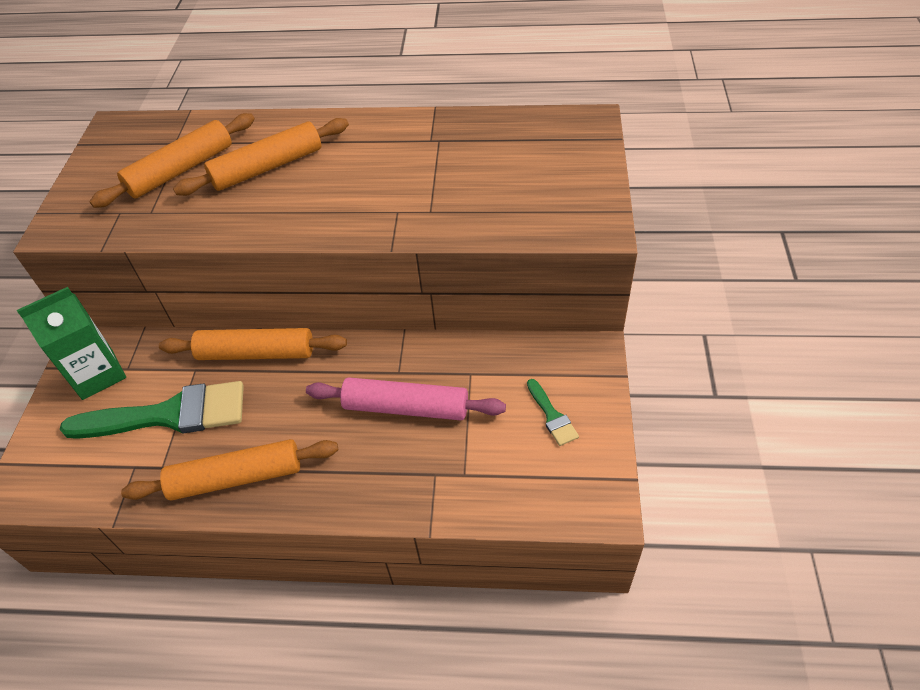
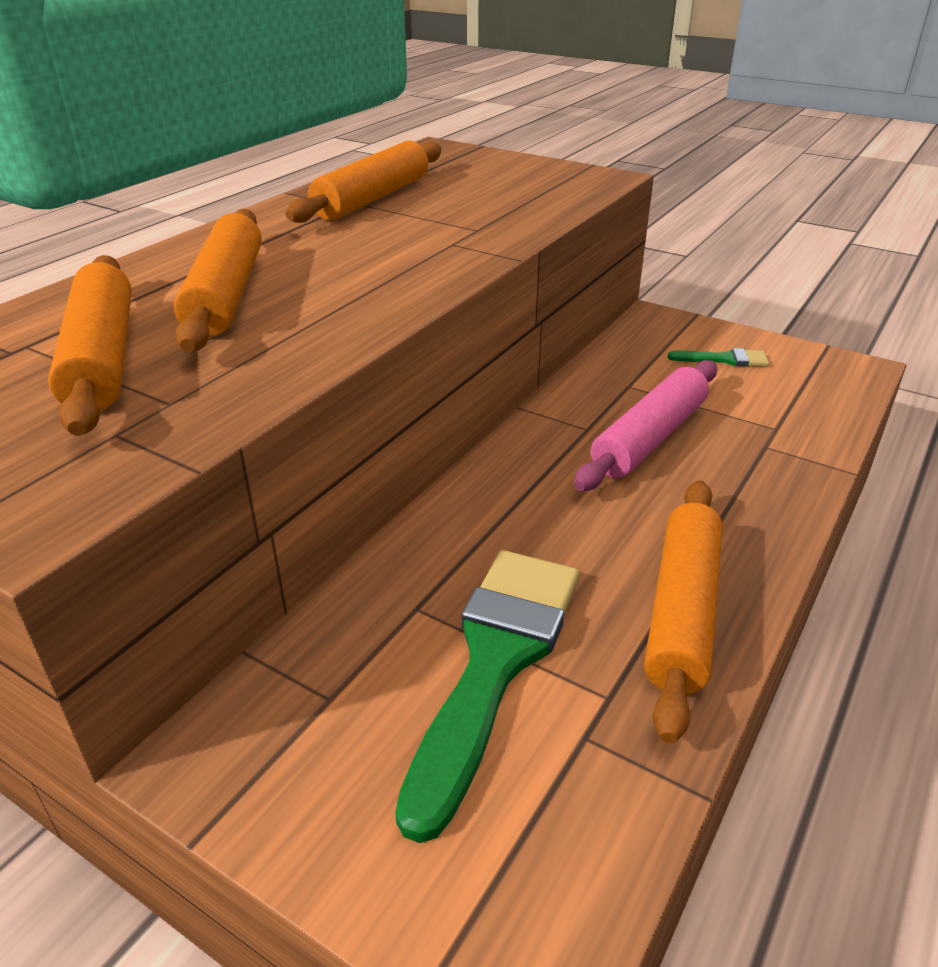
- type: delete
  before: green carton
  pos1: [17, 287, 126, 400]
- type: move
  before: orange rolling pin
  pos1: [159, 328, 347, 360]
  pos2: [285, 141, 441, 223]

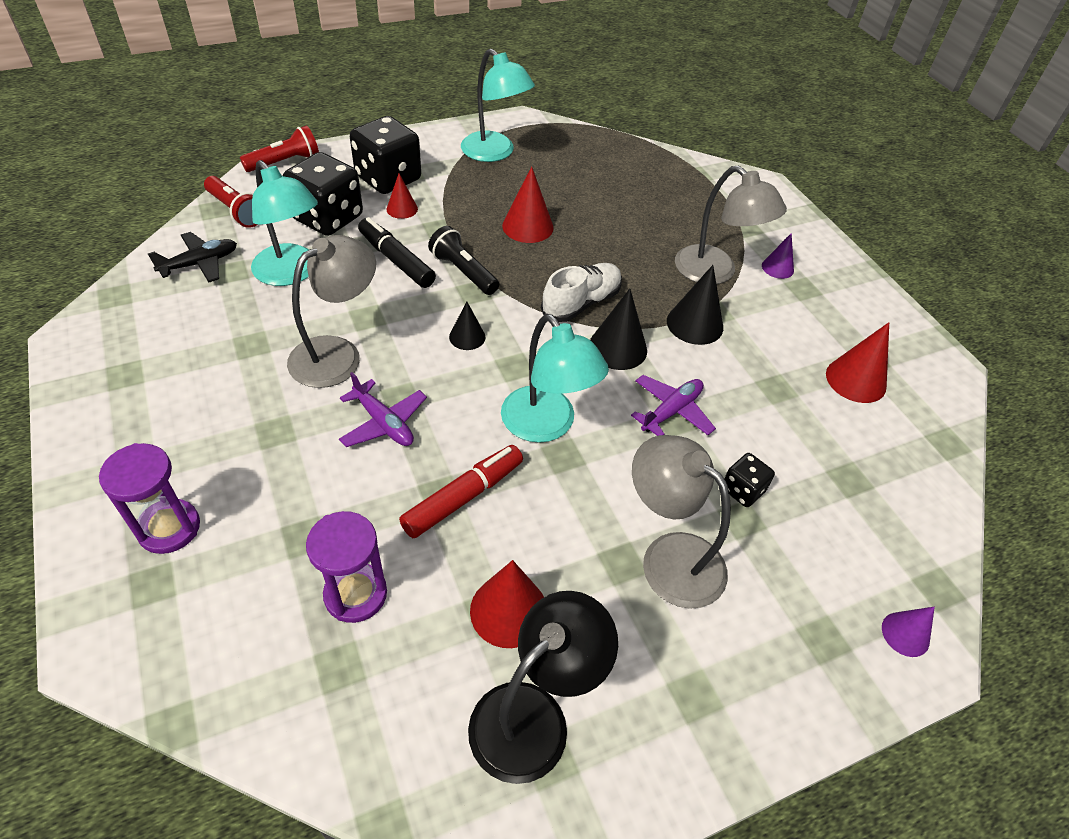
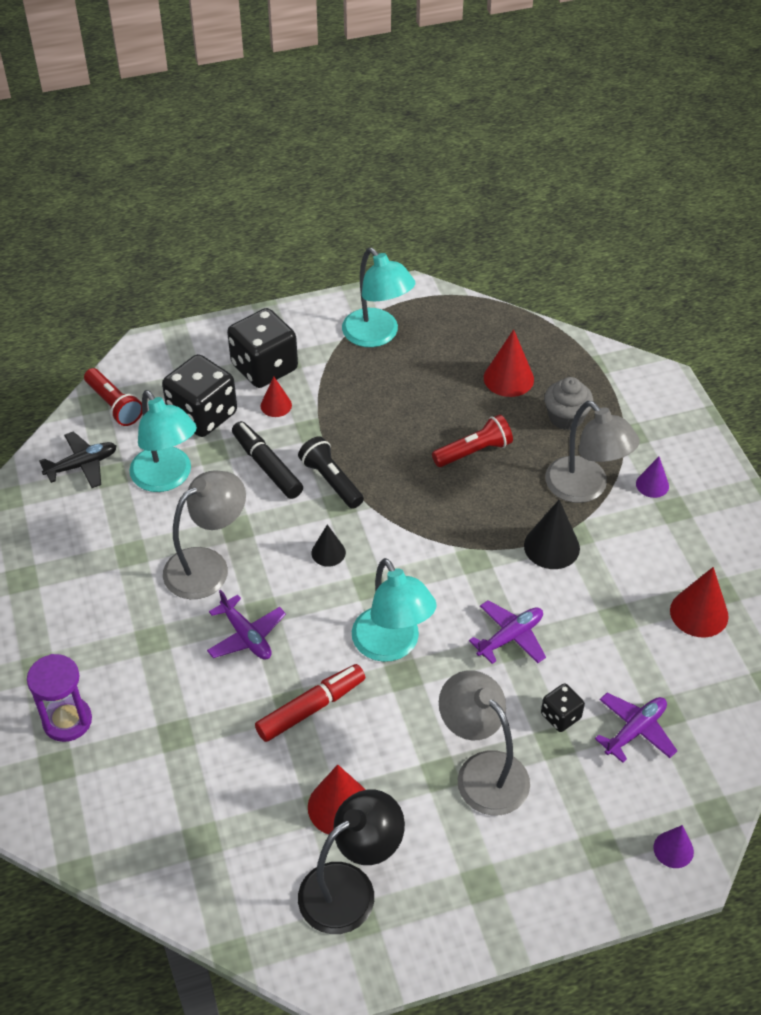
- type: move
  before: red flashlight
  pos1: [240, 125, 319, 172]
  pos2: [432, 414, 513, 467]
- type: move
  before: red cone
  pos1: [502, 166, 554, 243]
  pos2: [484, 329, 534, 397]
- type: delete
  before: white shoe
  pos1: [541, 263, 622, 322]
- type: delete
  before: black cone
  pos1: [590, 289, 647, 370]
- type: delete
  before: purple hourglass
  pos1: [306, 511, 387, 623]
- type: insert
  after: grey cupcake
  pos2: [544, 377, 593, 430]
- type: insert
  after: purple plane
  pos2: [595, 693, 677, 763]

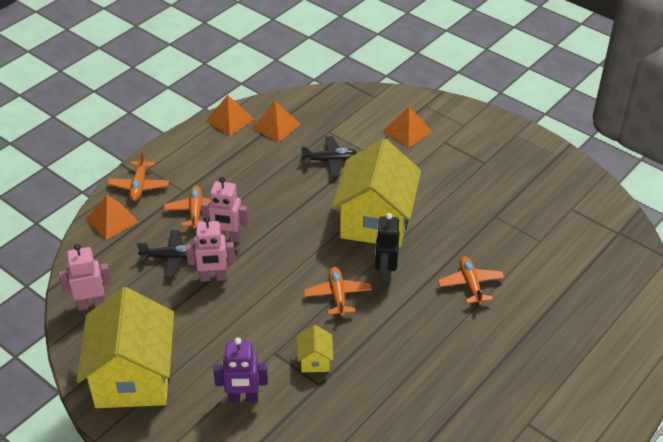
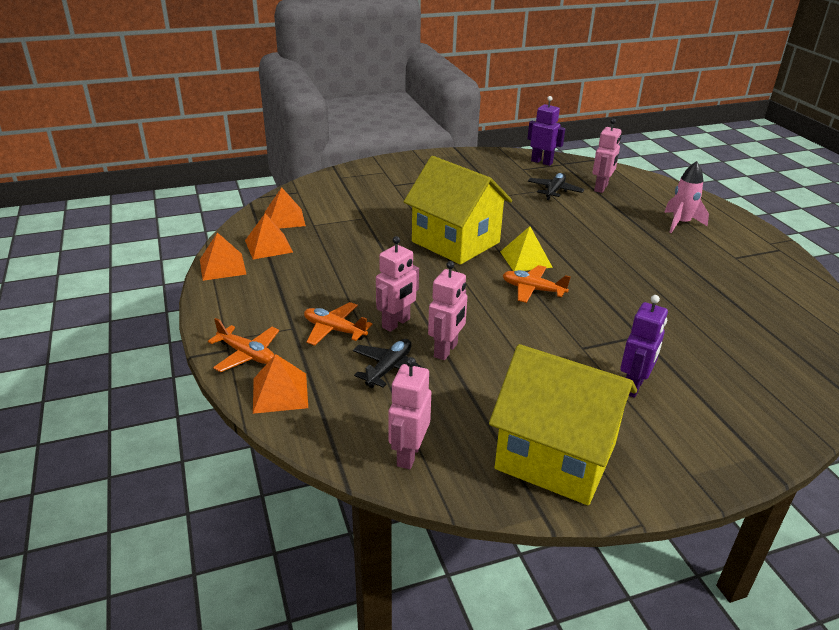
- type: move
  before: orange pyramid
  pos1: [383, 106, 432, 148]
  pos2: [264, 187, 306, 229]
- type: move
  before: black plane
  pos1: [301, 136, 357, 177]
  pos2: [528, 173, 584, 200]
- type: replace
  before: black robot
  after: yellow pyramid
  pos1: [375, 213, 400, 284]
  pos2: [500, 226, 553, 271]
- type: delete
  before: orange plane
  pos1: [438, 256, 505, 305]
- type: delete
  before: yellow house
  pos1: [297, 325, 333, 372]
- type: insert
  after: purple robot
  pos2: [527, 96, 565, 166]
- type: insert
  after: pink robot
  pos2: [593, 118, 621, 193]
- type: insert
  after: pink rocket
  pos2: [664, 161, 709, 233]

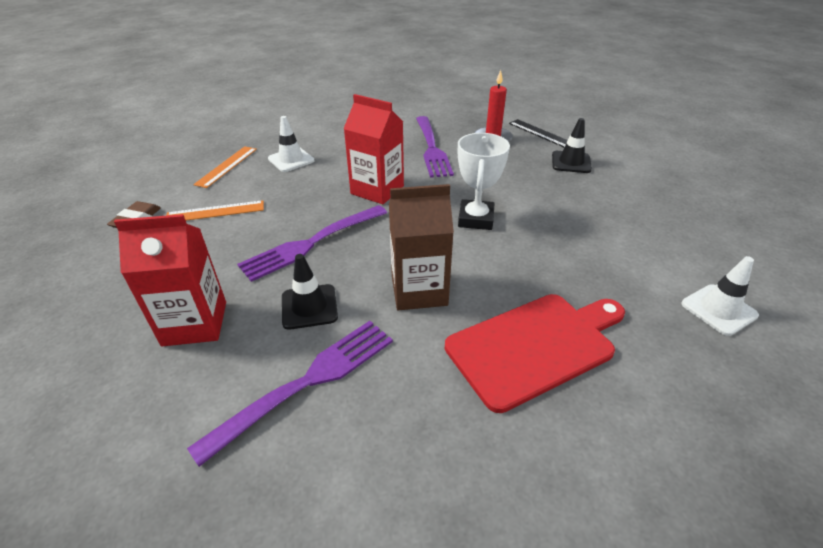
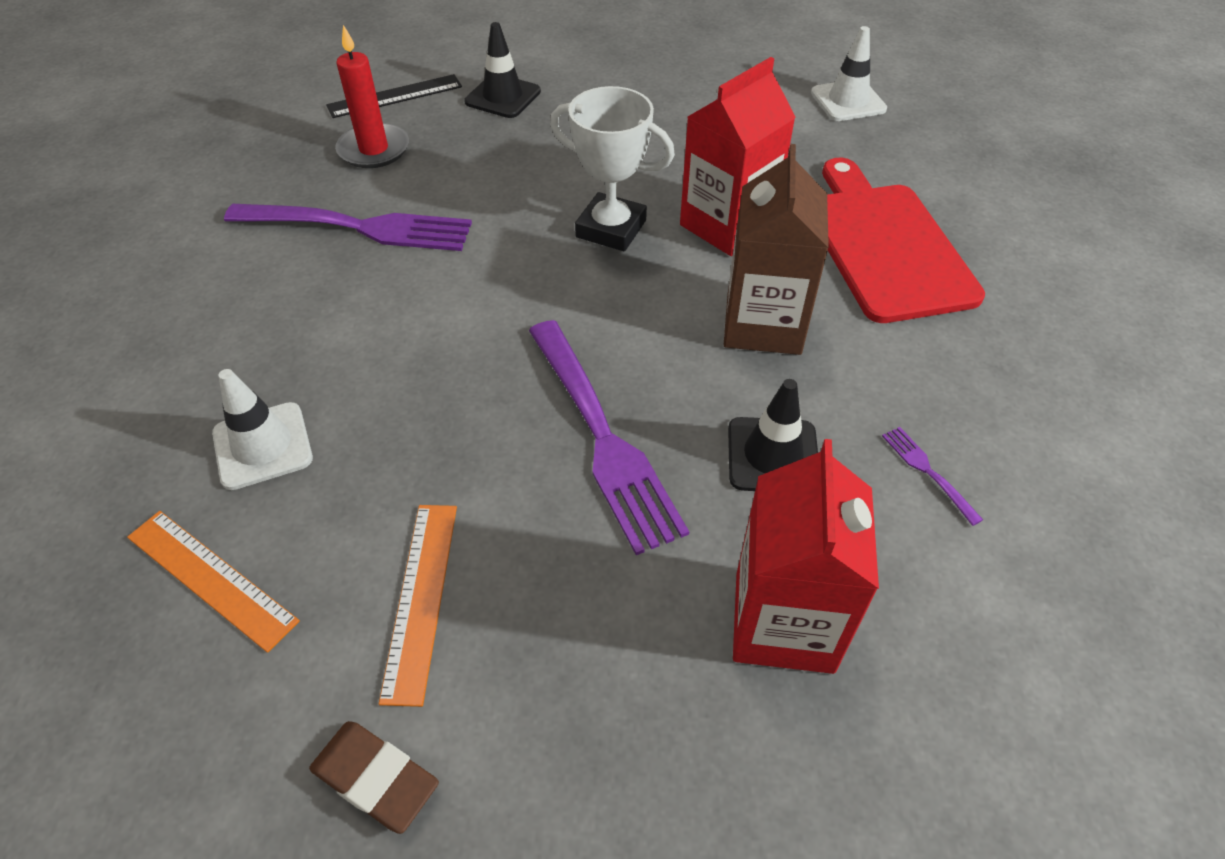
- type: move
  before: red carton
  pos1: [344, 94, 404, 204]
  pos2: [680, 57, 796, 256]
- type: resize
  before: purple fork
  pos1: [187, 321, 393, 467]
  pos2: [882, 427, 983, 526]
  scale: 0.41

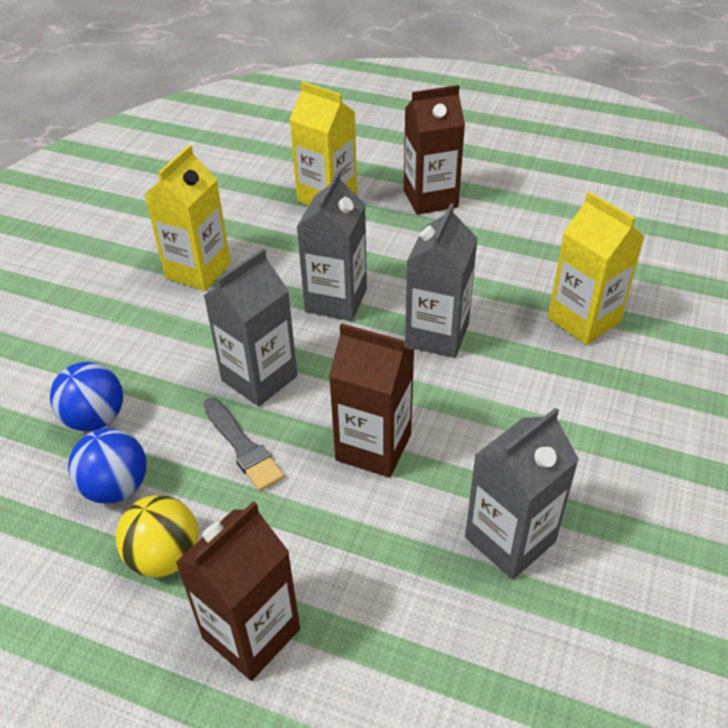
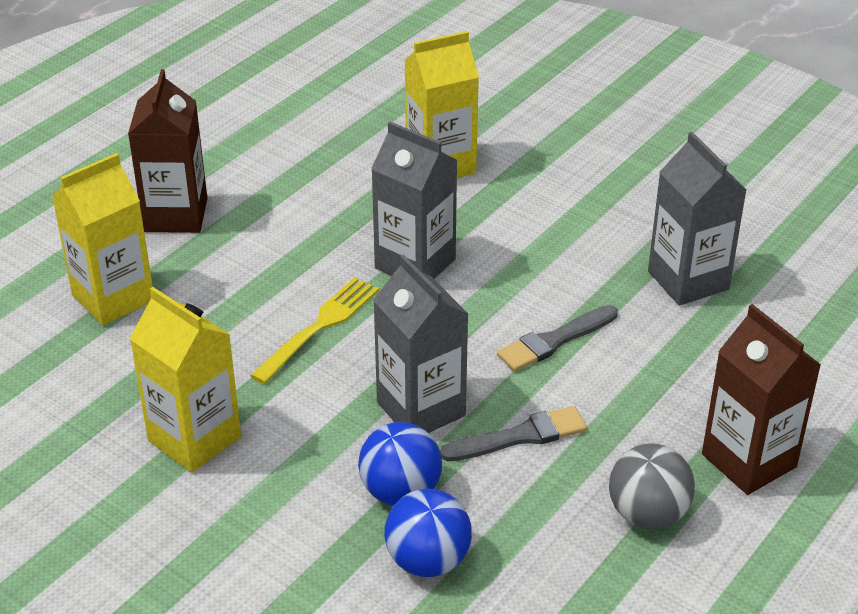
- type: replace
  before: grey carton
  after: yellow fork
  pos1: [297, 171, 367, 321]
  pos2: [250, 277, 379, 384]
- type: replace
  before: brown carton
  after: grey brush
  pos1: [329, 323, 415, 478]
  pos2: [497, 305, 618, 372]
- type: move
  before: blue ball
  pos1: [68, 428, 146, 504]
  pos2: [358, 422, 442, 506]
- type: recolor
  before: yellow ball
  after: grey ball
  pos1: [116, 495, 199, 577]
  pos2: [609, 443, 695, 529]

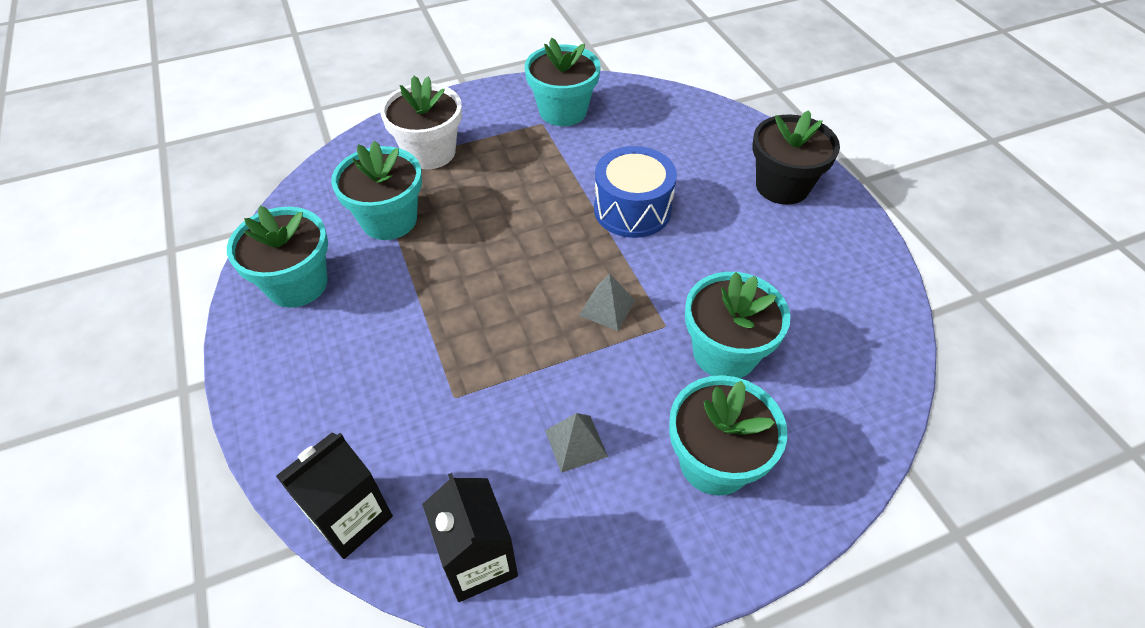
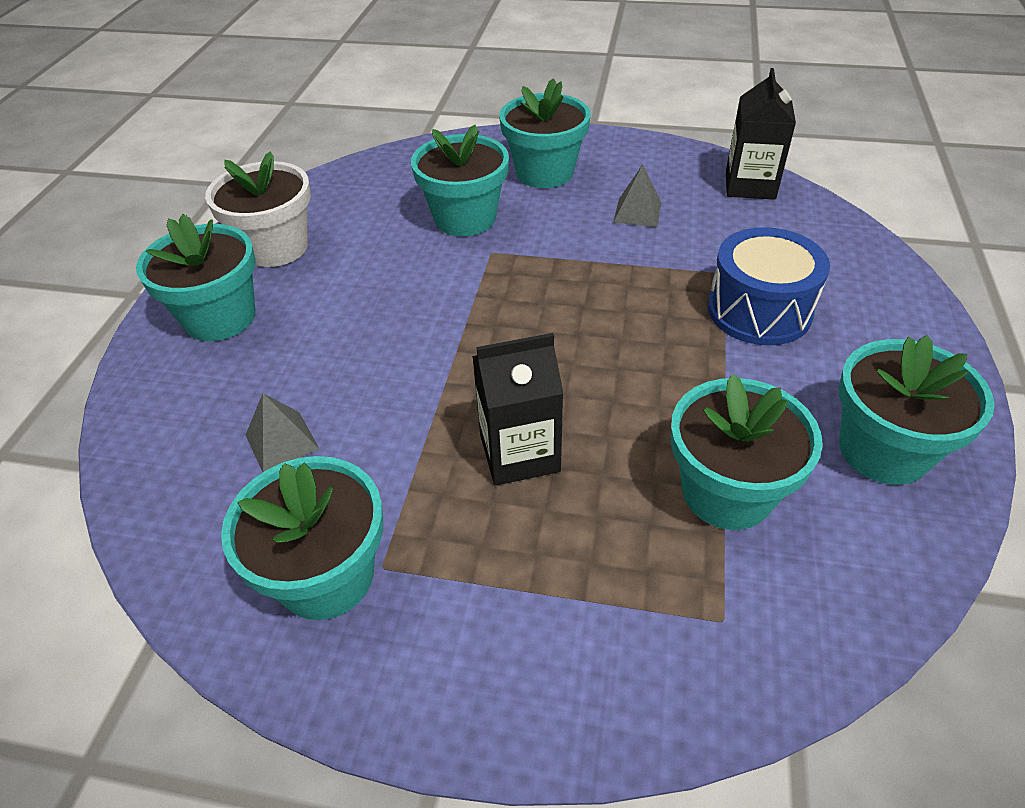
- type: move
  before: white flower pot
  pos1: [380, 76, 462, 169]
  pos2: [205, 152, 311, 267]
- type: recolor
  before: black flower pot
  after: turquoise flower pot
  pos1: [752, 110, 840, 205]
  pos2: [136, 214, 256, 341]
- type: move
  before: blue drum
  pos1: [594, 146, 677, 238]
  pos2: [708, 227, 830, 345]
- type: move
  before: grey pyramid
  pos1: [579, 273, 635, 331]
  pos2: [246, 393, 319, 472]
- type: move
  before: black carton
  pos1: [276, 432, 393, 559]
  pos2: [472, 333, 564, 486]

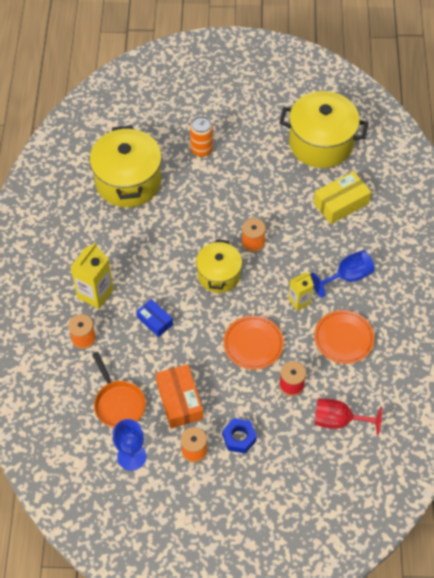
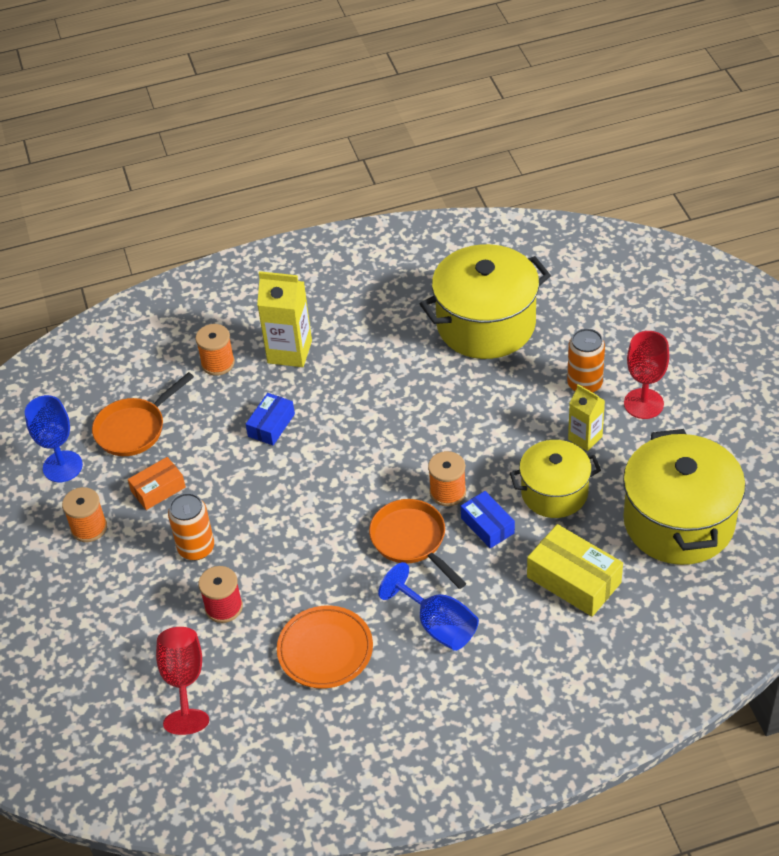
- type: move
  before: yellow pot
  pos1: [196, 239, 242, 293]
  pos2: [510, 440, 601, 518]
- type: move
  before: yellow carton
  pos1: [288, 273, 314, 311]
  pos2: [568, 384, 605, 451]
- type: delete
  before: orange plate
  pos1: [223, 316, 284, 370]
- type: resize
  before: orange box
  pos1: [156, 364, 203, 428]
  pos2: [128, 457, 186, 510]
  scale: 0.62
- type: delete
  before: blue nut
  pos1: [222, 418, 257, 453]
- type: insert
  after: red goblet
  pos2: [624, 331, 669, 419]
- type: insert
  after: blue box
  pos2: [461, 491, 515, 548]
- type: insert
  after: orange can
  pos2: [168, 493, 214, 560]
- type: insert
  after: orange pan
  pos2: [369, 499, 466, 589]

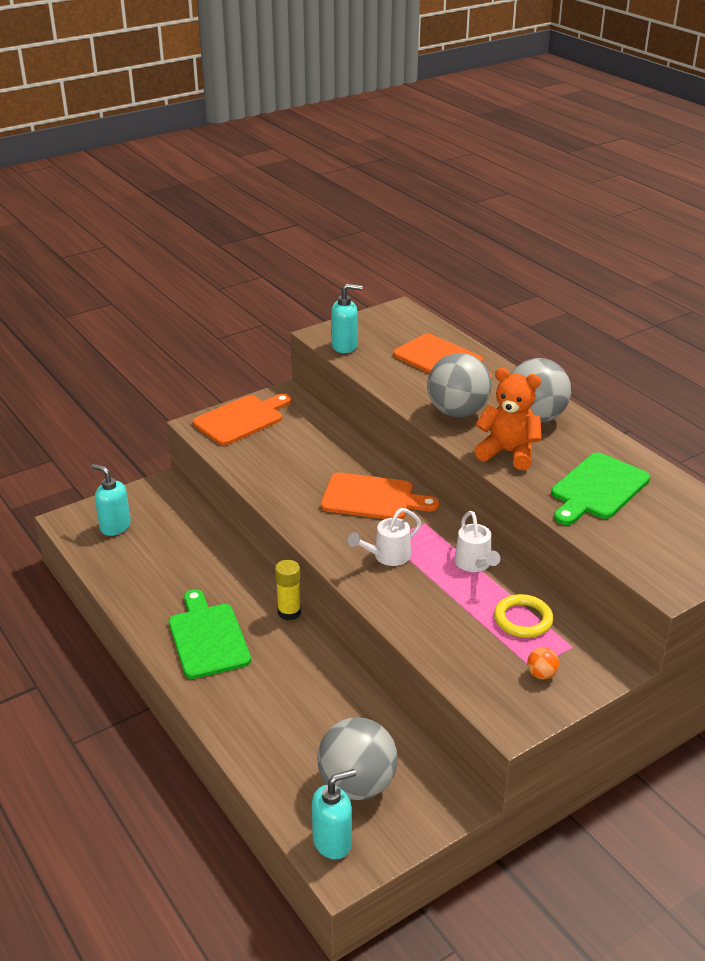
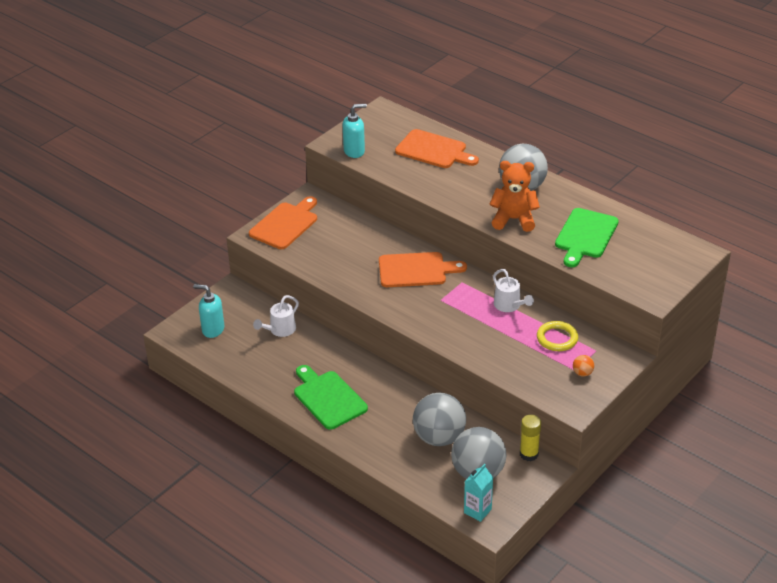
- type: move
  before: grey ball
  pos1: [427, 353, 492, 417]
  pos2: [413, 393, 466, 446]
- type: move
  before: white watering can
  pos1: [348, 508, 421, 566]
  pos2: [253, 295, 299, 337]
- type: move
  before: yellow glue stick
  pos1: [275, 560, 301, 620]
  pos2: [520, 414, 541, 461]
- type: replace
  before: turquoise soap dispenser
  after: turquoise carton
  pos1: [312, 769, 356, 859]
  pos2: [464, 464, 493, 522]

